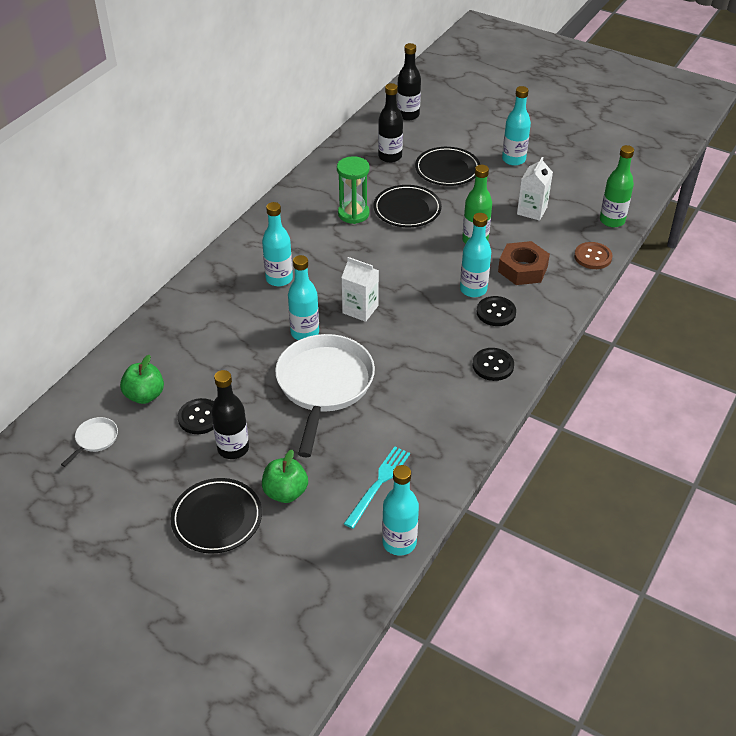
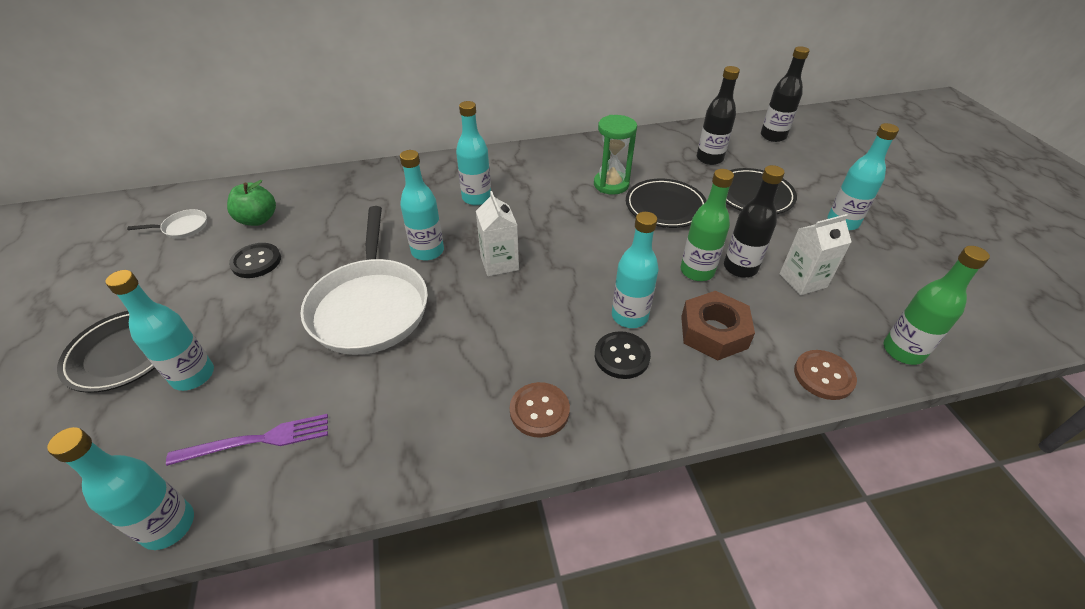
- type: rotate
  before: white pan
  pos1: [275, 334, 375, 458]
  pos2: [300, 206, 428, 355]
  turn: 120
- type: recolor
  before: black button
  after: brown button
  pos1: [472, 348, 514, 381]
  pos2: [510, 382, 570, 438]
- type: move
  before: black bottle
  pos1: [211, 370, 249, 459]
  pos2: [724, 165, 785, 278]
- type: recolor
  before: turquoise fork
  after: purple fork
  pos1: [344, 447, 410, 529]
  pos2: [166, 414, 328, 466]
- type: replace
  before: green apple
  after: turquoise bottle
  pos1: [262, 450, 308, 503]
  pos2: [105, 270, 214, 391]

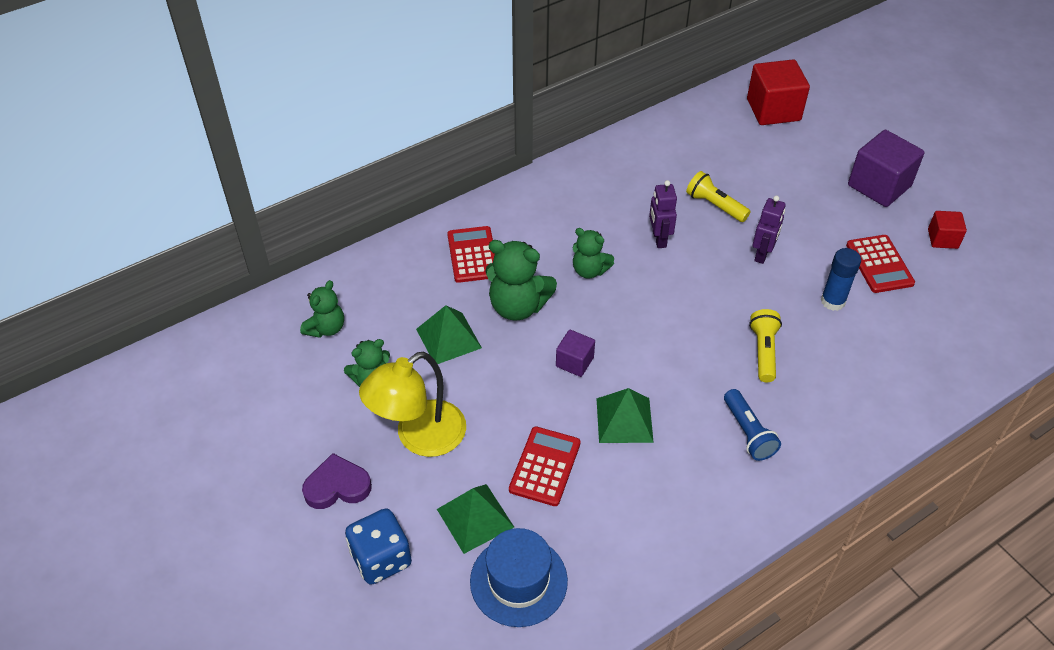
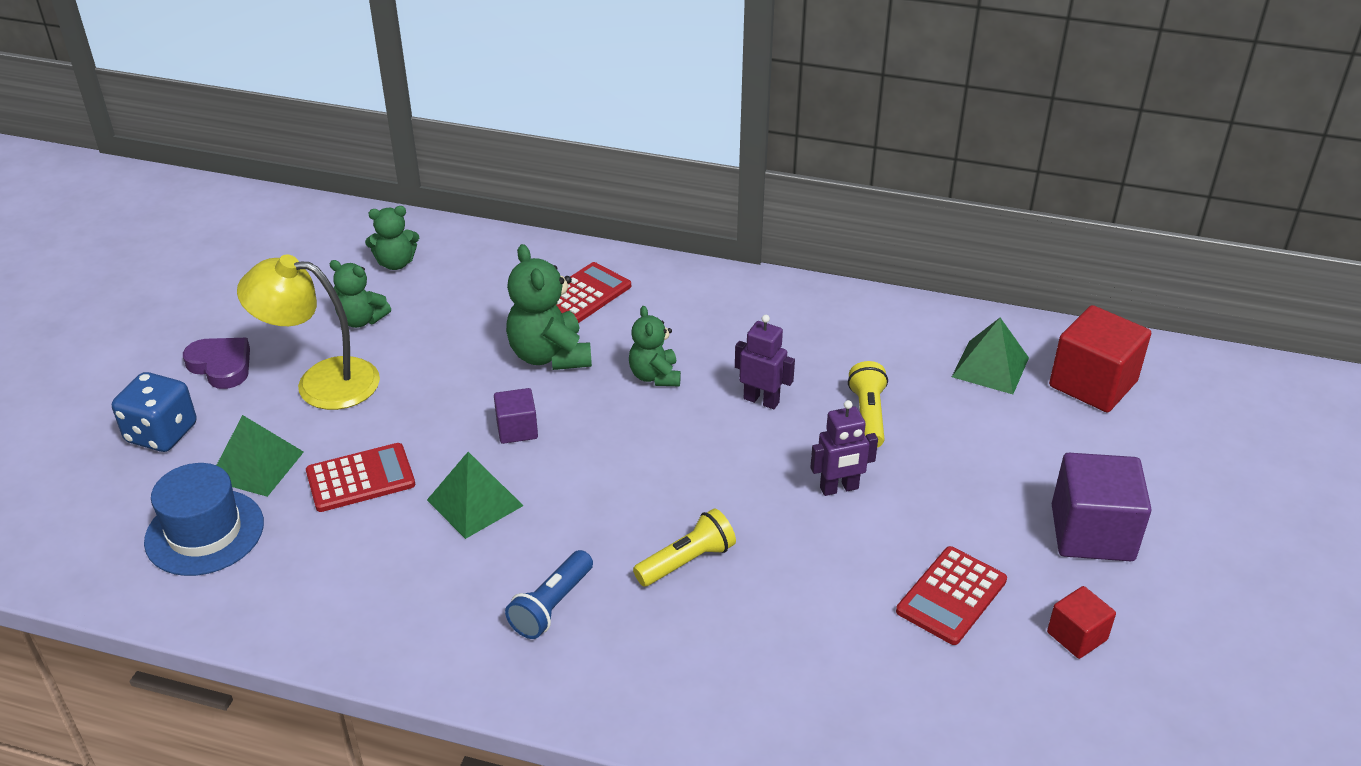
- type: rotate
  before: purple robot
  pos1: [649, 180, 677, 248]
  pos2: [735, 315, 795, 409]
  turn: 75
- type: delete
  before: blue glue stick
  pos1: [821, 248, 861, 311]
- type: move
  before: green pyramid
  pos1: [416, 305, 482, 364]
  pos2: [952, 318, 1029, 394]

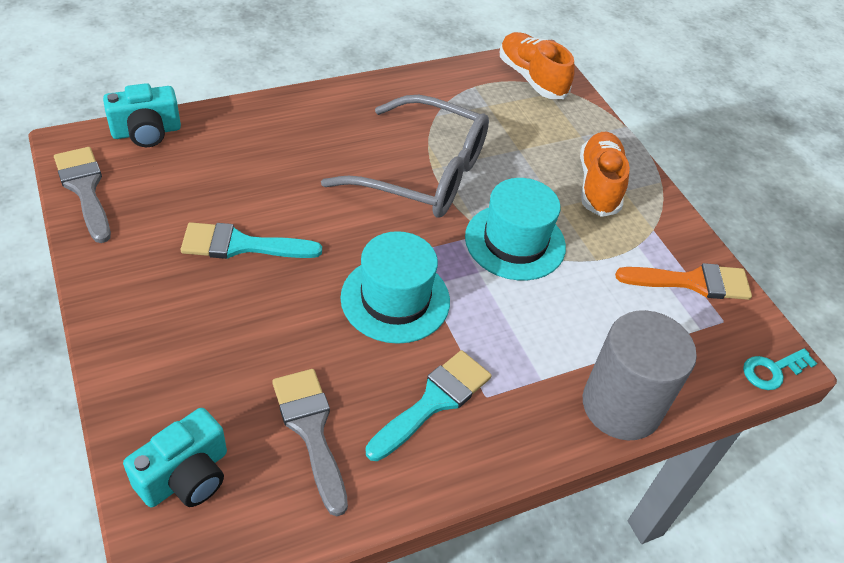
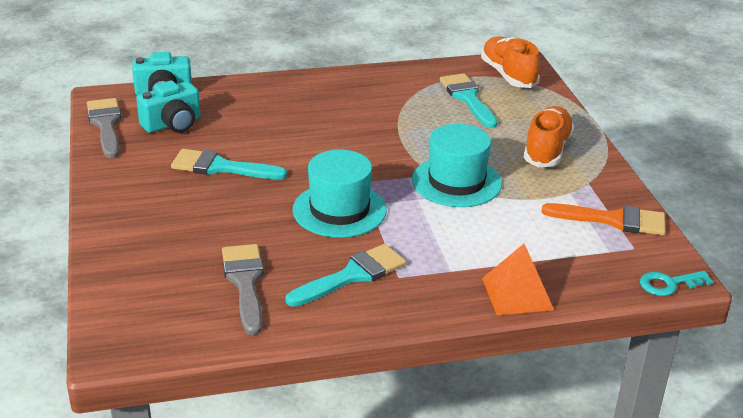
- type: delete
  before: grey glasses
  pos1: [321, 95, 489, 218]
- type: replace
  before: grey cylinder
  after: orange pyramid
  pos1: [583, 310, 697, 441]
  pos2: [482, 244, 554, 315]
- type: move
  before: turquoise camera
  pos1: [123, 408, 227, 507]
  pos2: [136, 81, 201, 133]
- type: insert
  after: turquoise brush
  pos2: [440, 73, 497, 128]

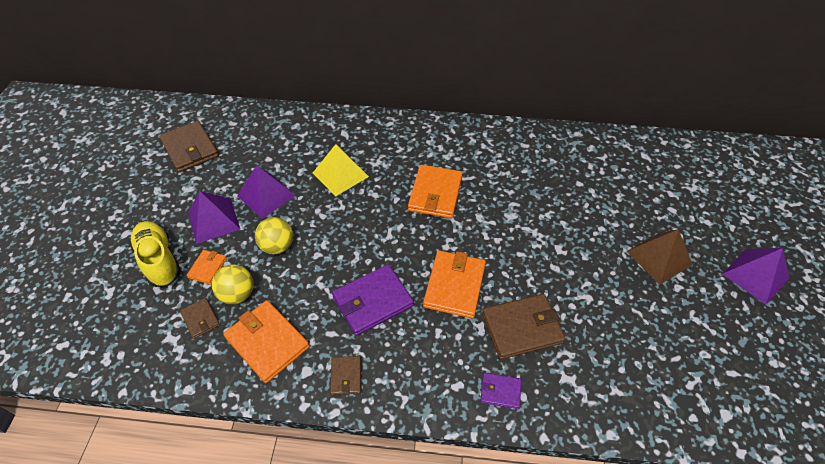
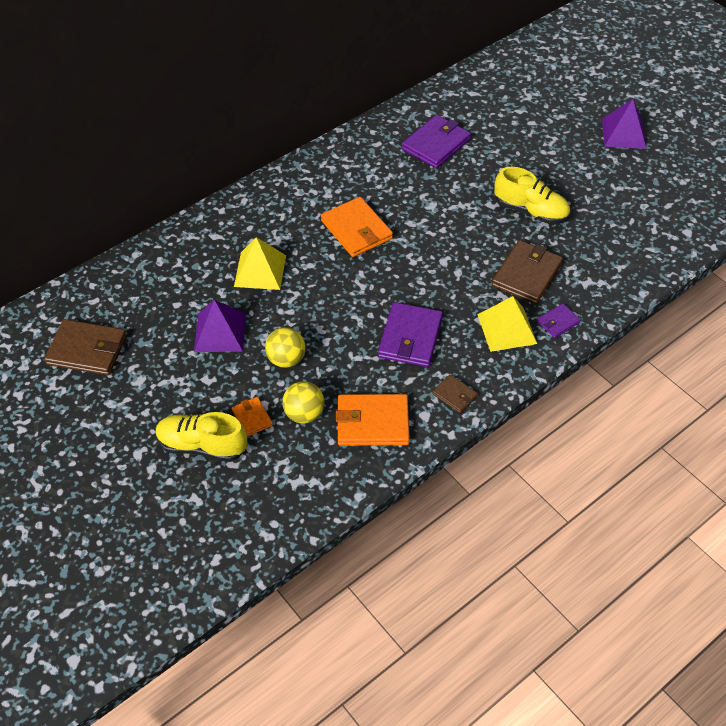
- type: delete
  before: purple pyramid
  pos1: [188, 191, 240, 244]
- type: delete
  before: brown pyramid
  pos1: [627, 229, 693, 285]
- type: delete
  before: orange wallet
  pos1: [423, 250, 486, 318]
- type: delete
  before: brown wallet
  pos1: [180, 298, 220, 339]
- type: insert
  after: purple wallet
  pos2: [402, 115, 471, 168]
- type: insert
  after: yellow shoe
  pos2: [494, 167, 570, 224]
- type: insert
  after: yellow pyramid
  pos2: [477, 296, 537, 352]

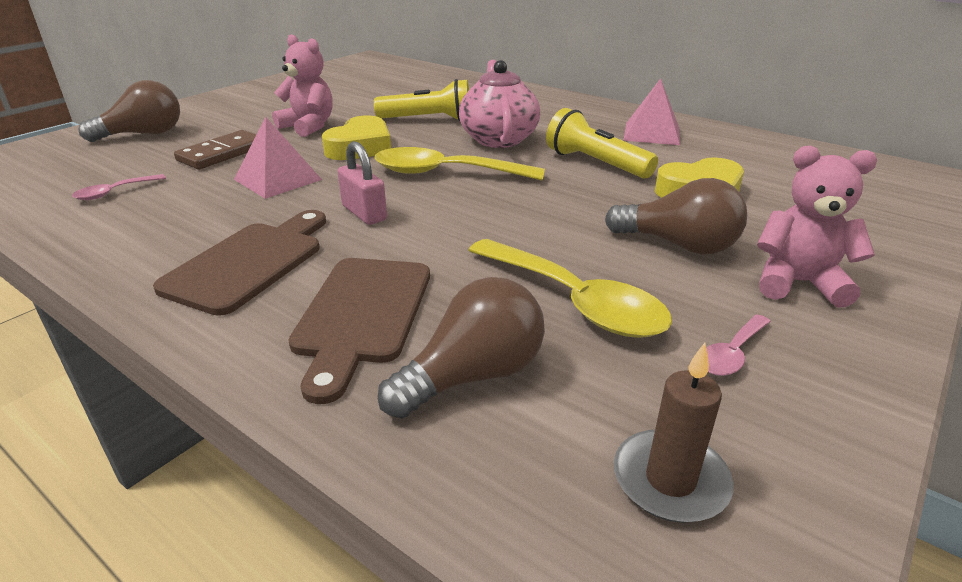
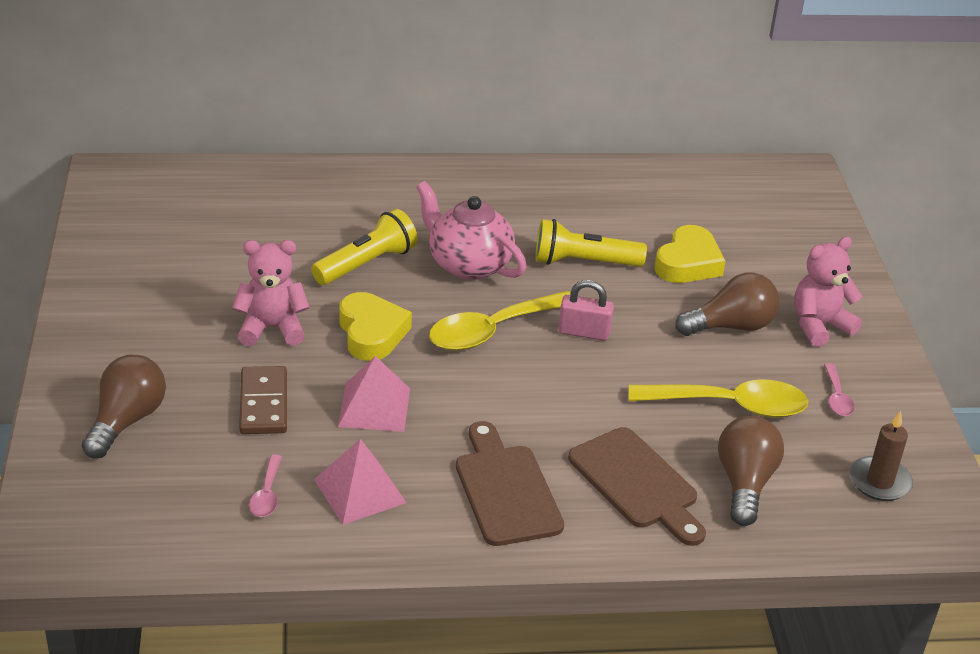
- type: move
  before: pink pyramid
  pos1: [623, 78, 680, 145]
  pos2: [314, 439, 407, 525]
- type: move
  before: pink padlock
  pos1: [338, 141, 387, 225]
  pos2: [558, 280, 614, 341]

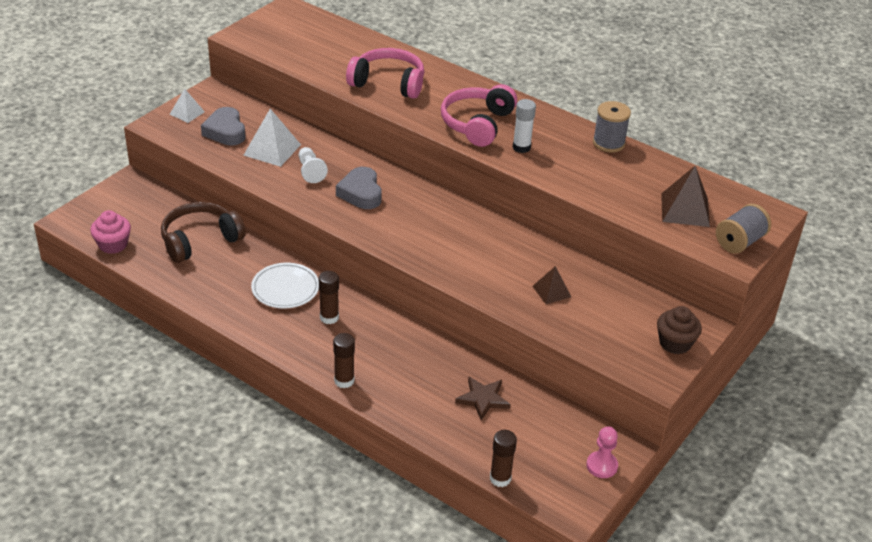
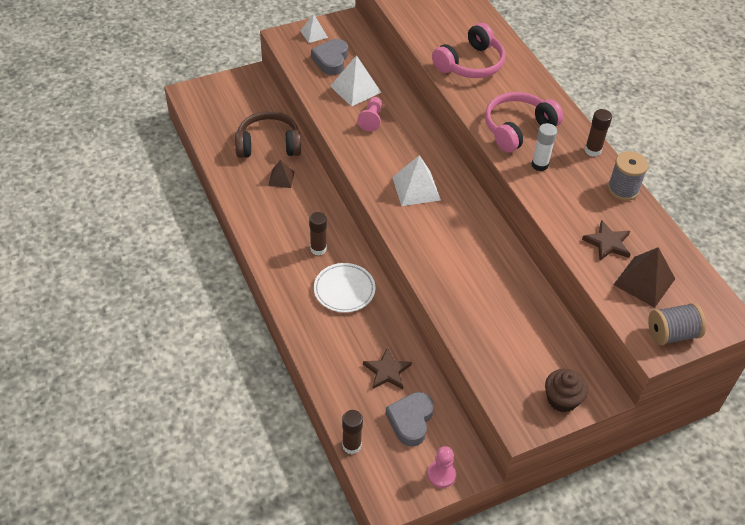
- type: rotate
  before: pink headphones
  pos1: [346, 48, 424, 99]
  pos2: [432, 23, 505, 78]
  turn: 90
- type: recolor
  before: white pawn
  after: pink pawn
  pos1: [299, 147, 328, 183]
  pos2: [357, 97, 382, 131]
- type: move
  before: grey heart
  pos1: [336, 167, 382, 209]
  pos2: [386, 392, 434, 447]
- type: delete
  before: pink cupcake
  pos1: [90, 210, 131, 254]
- type: move
  before: white plate
  pos1: [251, 263, 319, 308]
  pos2: [314, 263, 375, 313]
- type: move
  before: brown pyramid
  pos1: [532, 266, 571, 304]
  pos2: [268, 160, 294, 188]
- type: move
  before: brown glue stick
  pos1: [333, 333, 355, 388]
  pos2: [585, 109, 612, 157]
- type: insert
  after: white pyramid
  pos2: [392, 155, 441, 206]
- type: insert
  after: brown star
  pos2: [582, 220, 631, 261]

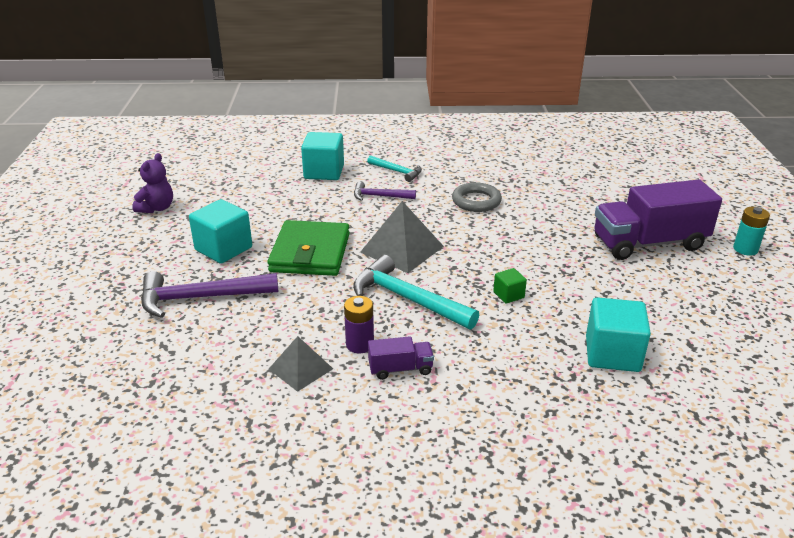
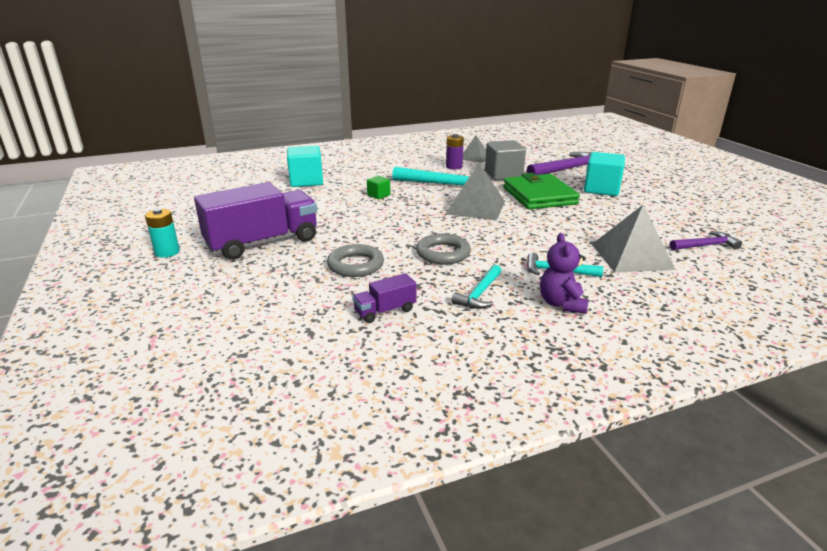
- type: replace
  before: turquoise cube
  after: grey pyramid
  pos1: [301, 132, 344, 180]
  pos2: [592, 205, 676, 272]
- type: move
  before: purple teddy bear
  pos1: [132, 153, 173, 213]
  pos2: [540, 233, 588, 314]
- type: move
  before: purple hammer
  pos1: [354, 181, 416, 201]
  pos2: [670, 231, 742, 250]
- type: move
  before: purple truck
  pos1: [368, 336, 434, 380]
  pos2: [353, 273, 416, 323]
- type: insert
  after: grey cube
  pos2: [485, 140, 526, 180]
- type: insert
  after: grey ring
  pos2: [327, 244, 384, 277]
- type: insert
  after: turquoise hammer
  pos2: [452, 265, 501, 309]

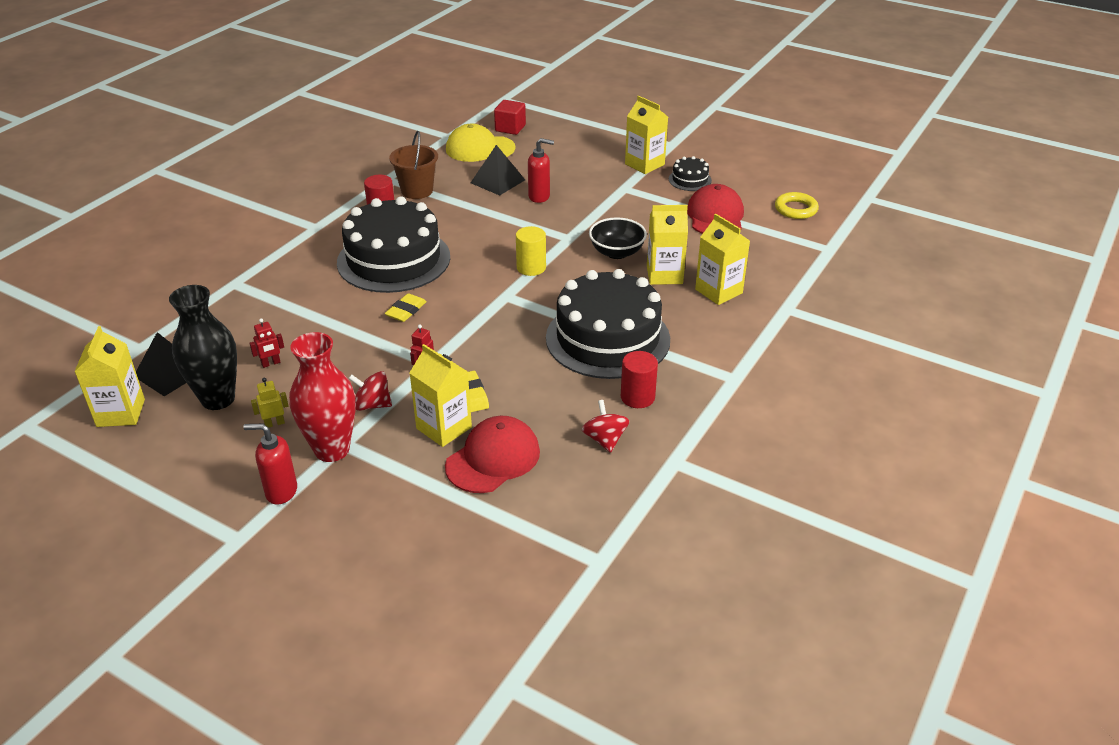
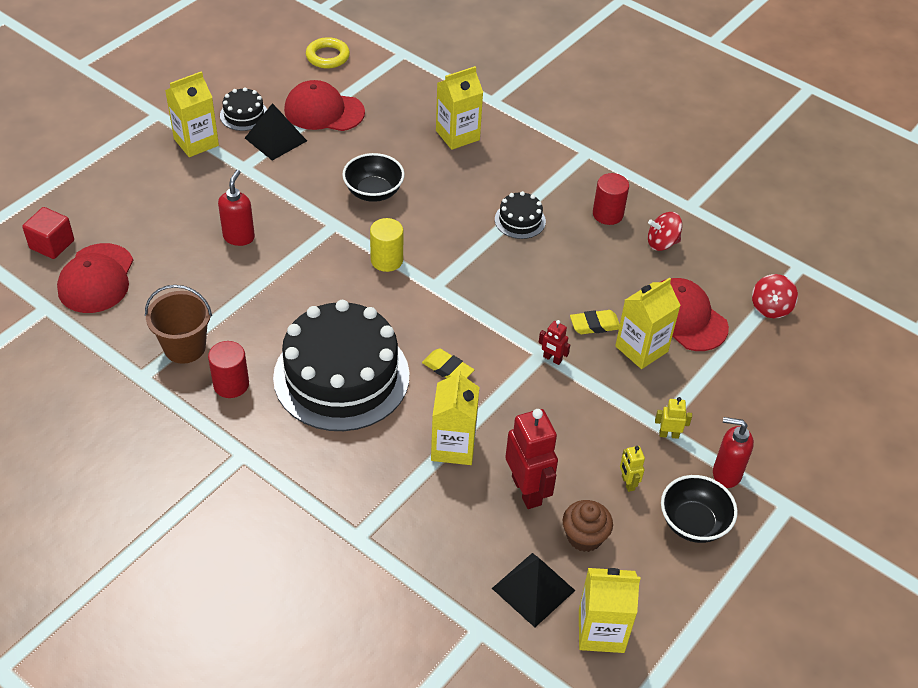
- type: recolor
  before: yellow cap
  after: red cap
  pos1: [446, 124, 515, 162]
  pos2: [57, 243, 133, 313]
- type: move
  before: black pyramid
  pos1: [471, 145, 525, 196]
  pos2: [245, 103, 307, 161]
- type: move
  before: yellow carton
  pos1: [647, 205, 688, 285]
  pos2: [431, 369, 479, 465]
- type: resize
  before: black cake
  pos1: [546, 269, 670, 379]
  pos2: [495, 191, 546, 239]
  scale: 0.42
- type: replace
  before: black vase
  after: brown cupcake
  pos1: [169, 285, 237, 410]
  pos2: [563, 500, 613, 552]
- type: resize
  before: red robot
  pos1: [249, 318, 284, 368]
  pos2: [506, 409, 558, 509]
  scale: 2.1
- type: replace
  before: red vase
  after: yellow robot
  pos1: [289, 332, 355, 462]
  pos2: [655, 397, 692, 439]
- type: move
  before: red spinning top
  pos1: [348, 371, 392, 411]
  pos2: [752, 274, 798, 318]
- type: rotate
  before: red soap dispenser
  pos1: [243, 424, 297, 505]
  pos2: [713, 417, 754, 488]
  turn: 90
- type: insert
  after: black bowl
  pos2: [661, 475, 738, 543]

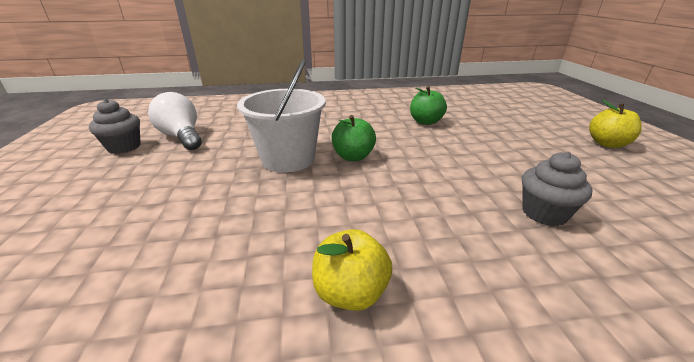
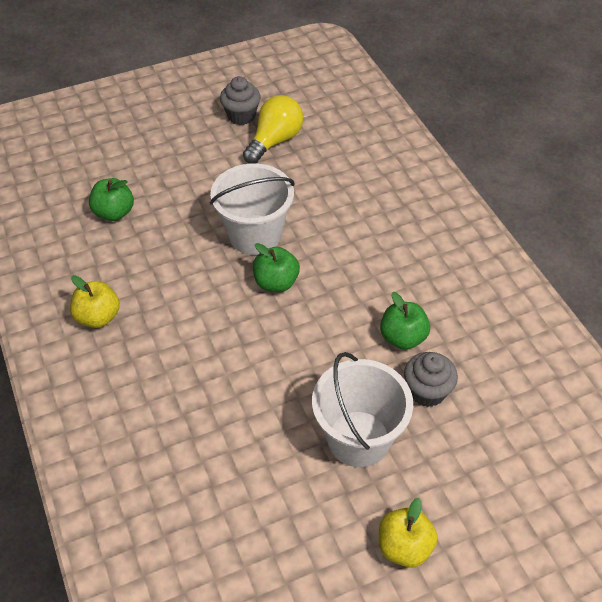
- type: recolor
  before: white light bulb
  after: yellow light bulb
  pos1: [148, 92, 202, 150]
  pos2: [243, 95, 303, 164]
- type: move
  before: grey cupcake
  pos1: [522, 152, 593, 226]
  pos2: [404, 352, 458, 407]
- type: insert
  after: green apple
  pos2: [89, 178, 134, 221]
- type: insert
  after: white bucket
  pos2: [312, 352, 413, 467]

